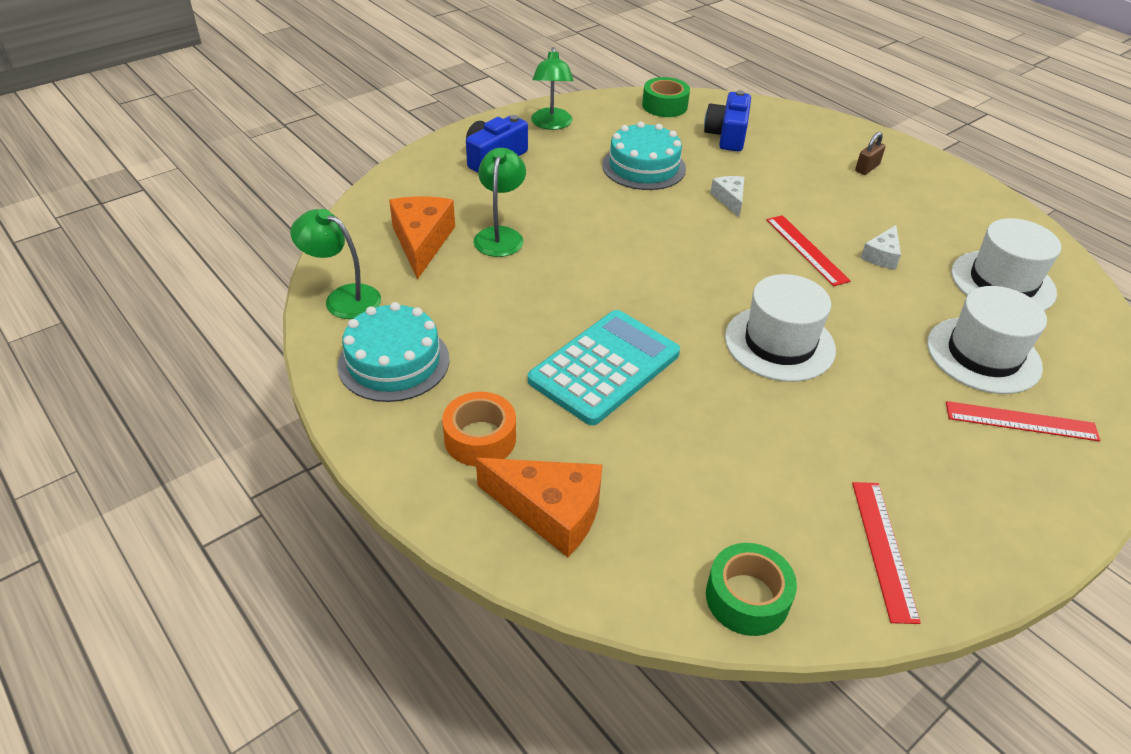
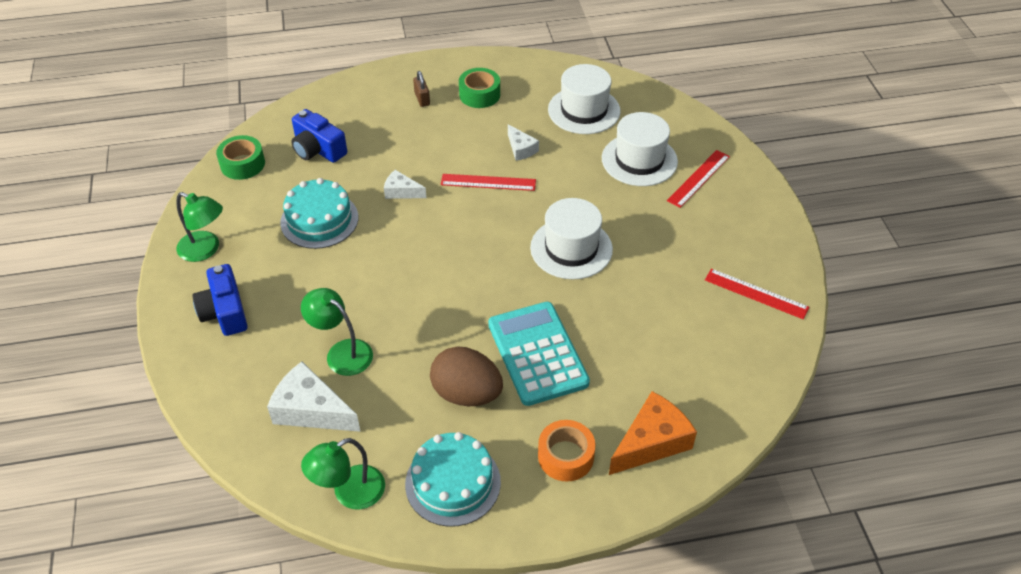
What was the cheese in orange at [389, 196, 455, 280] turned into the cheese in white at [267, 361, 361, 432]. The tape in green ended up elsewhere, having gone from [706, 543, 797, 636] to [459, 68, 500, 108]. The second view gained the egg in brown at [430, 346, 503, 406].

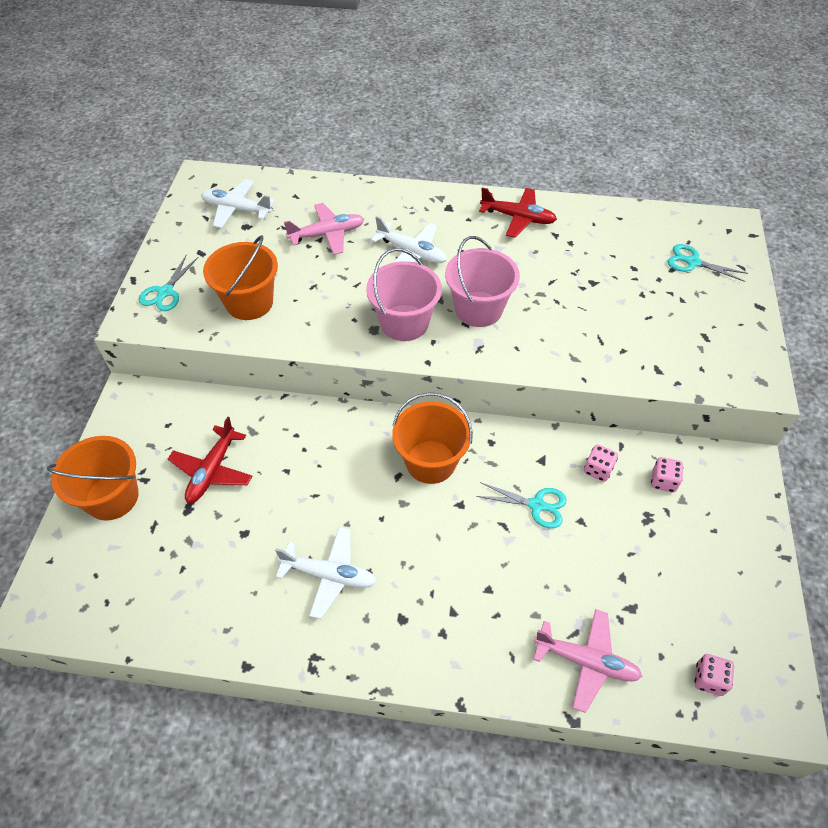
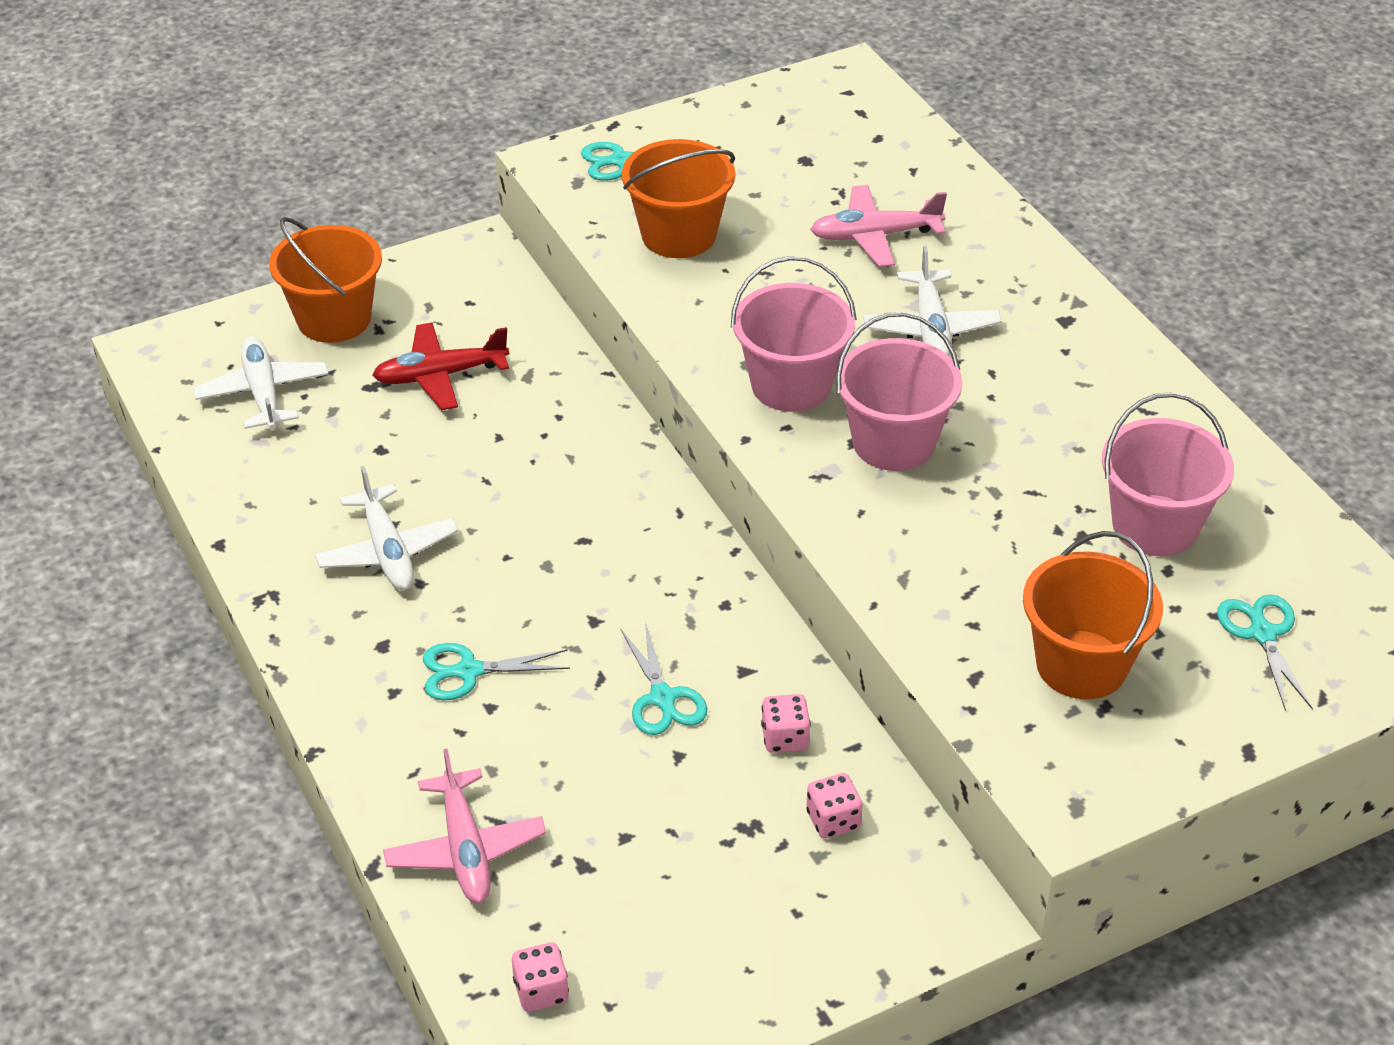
The plane in white ended up elsewhere, having gone from [201, 179, 275, 228] to [193, 336, 328, 430]. The plane in pink at [284, 203, 364, 255] ended up facing another way, 135 degrees clockwise from before. The bucket in orange ended up elsewhere, having gone from [392, 392, 473, 484] to [1023, 531, 1163, 699]. The second view lost the plane in red at [479, 188, 557, 238]. The second view gained the scissors in turquoise at [423, 643, 570, 700]. The second view gained the bucket in pink at [1102, 392, 1234, 556].

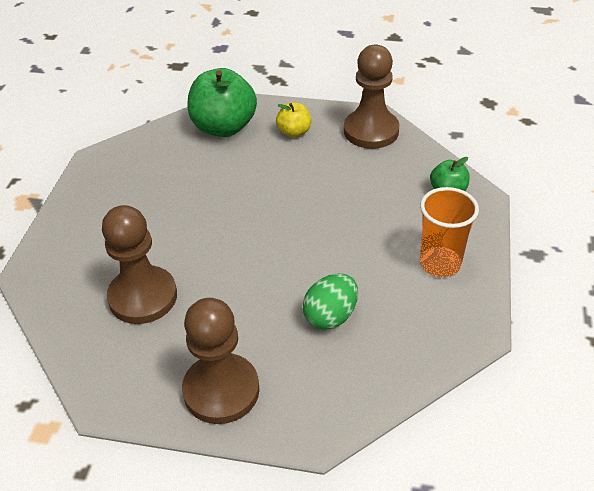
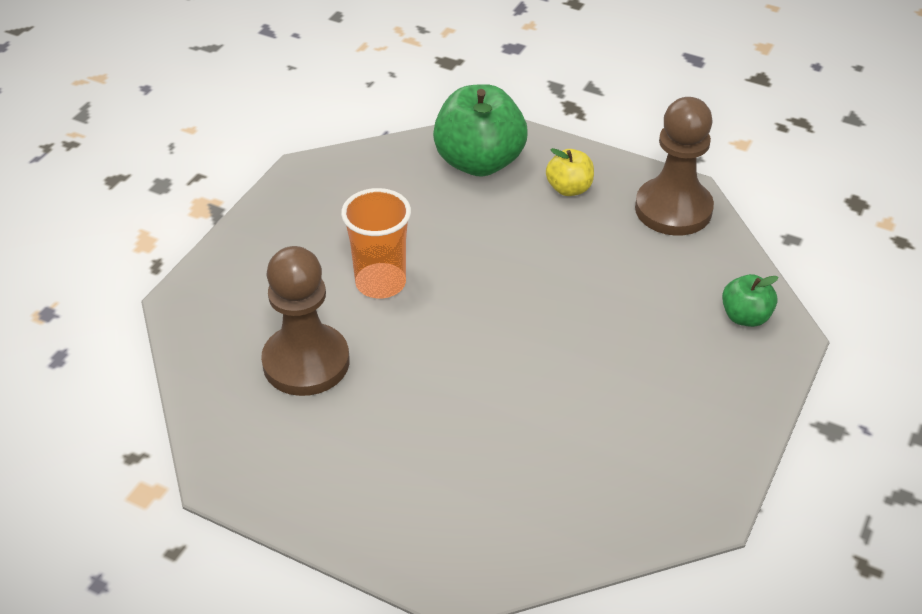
The second view lost the pawn in brown at [182, 298, 259, 424]. The second view lost the egg in green at [303, 274, 358, 330]. The cup in orange ended up elsewhere, having gone from [420, 187, 479, 277] to [341, 188, 411, 299].

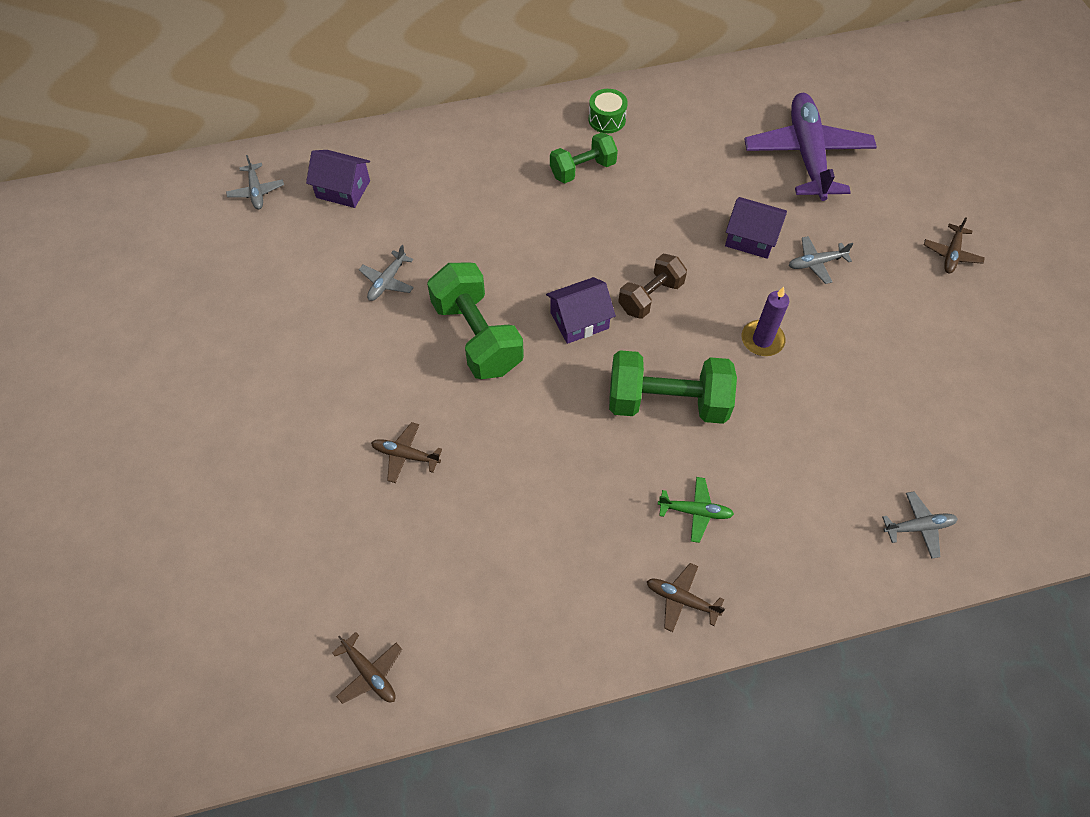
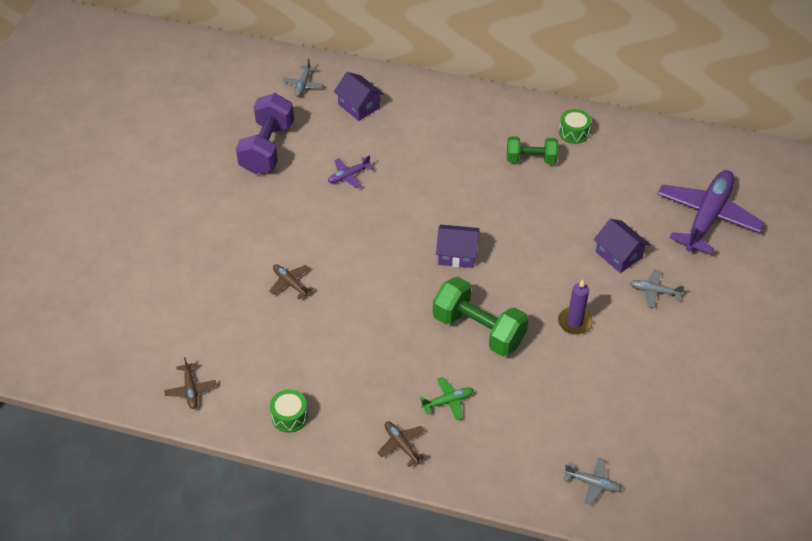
What was the plane in grey at [359, 245, 414, 301] turned into the plane in purple at [328, 155, 373, 188]. The second view lost the dumbbell in green at [427, 262, 524, 379]. The second view lost the dumbbell in brown at [618, 254, 687, 319]. The plane in green at [658, 477, 734, 543] ended up facing another way, 60 degrees counterclockwise from before. The second view lost the plane in brown at [924, 217, 985, 273]. The second view gained the dumbbell in purple at [236, 93, 294, 174]. The second view gained the drum in green at [270, 389, 308, 433].

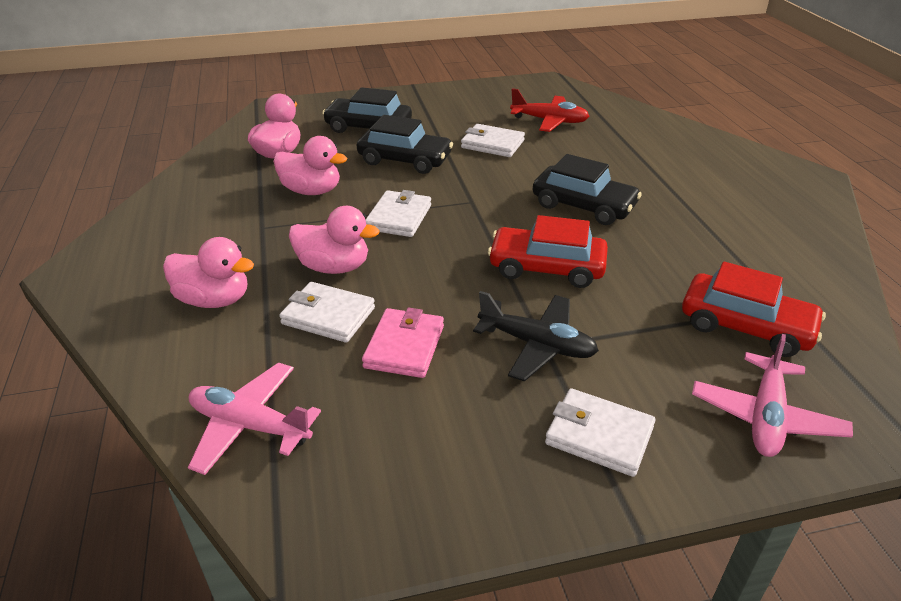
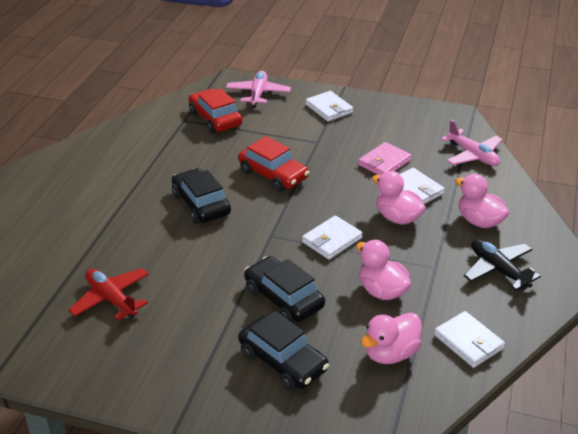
The wallet in white ended up elsewhere, having gone from [461, 124, 525, 157] to [434, 311, 505, 368]. The plane in black ended up elsewhere, having gone from [473, 291, 599, 382] to [464, 239, 541, 290]. The plane in pink at [692, 334, 853, 457] ended up facing another way, 45 degrees counterclockwise from before.

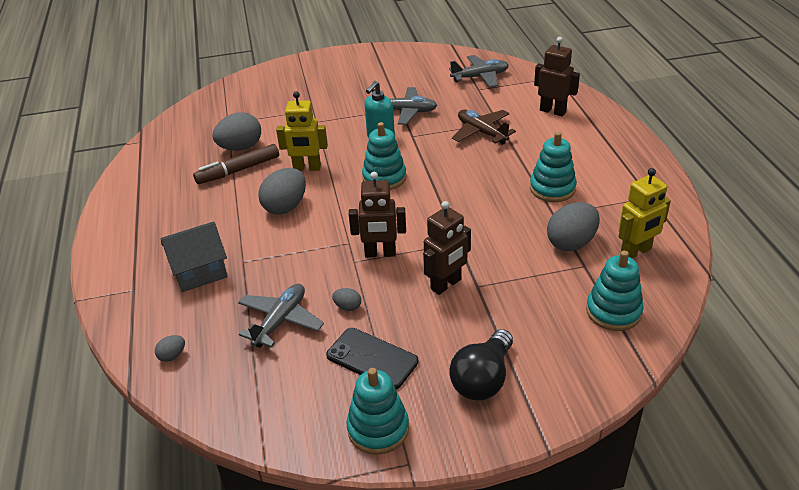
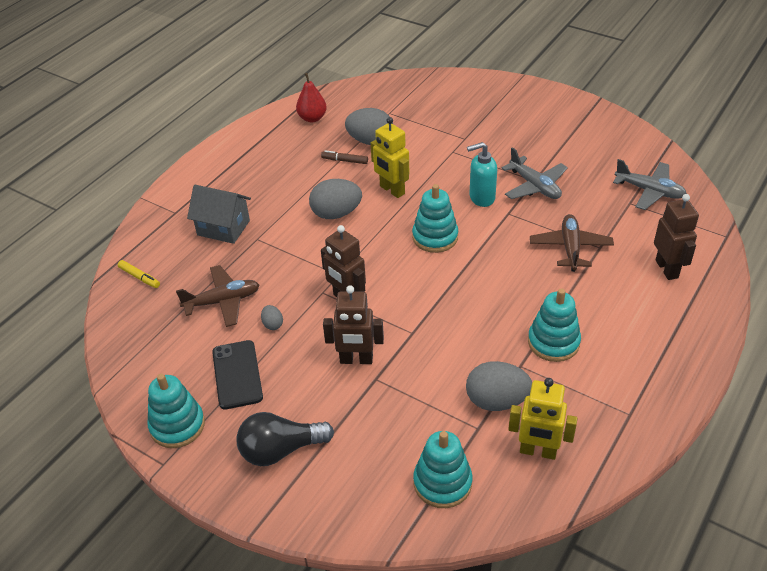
Where the egg in grey stood at [155, 335, 185, 362], the marker in yellow came to stand at [118, 260, 160, 288]. The size of the marker in brown at [193, 144, 279, 184] changed by a factor of 0.56. What was the plane in grey at [238, 284, 324, 348] turned into the plane in brown at [176, 265, 259, 327]. The second view gained the pear in red at [296, 73, 327, 122].

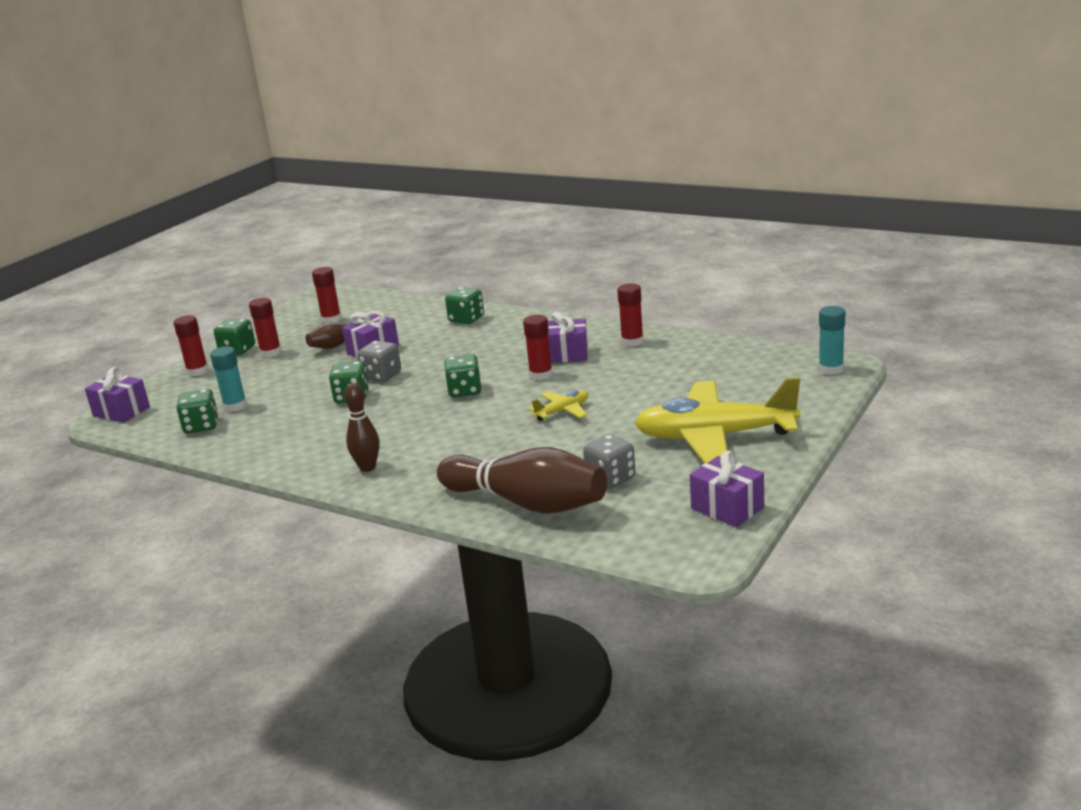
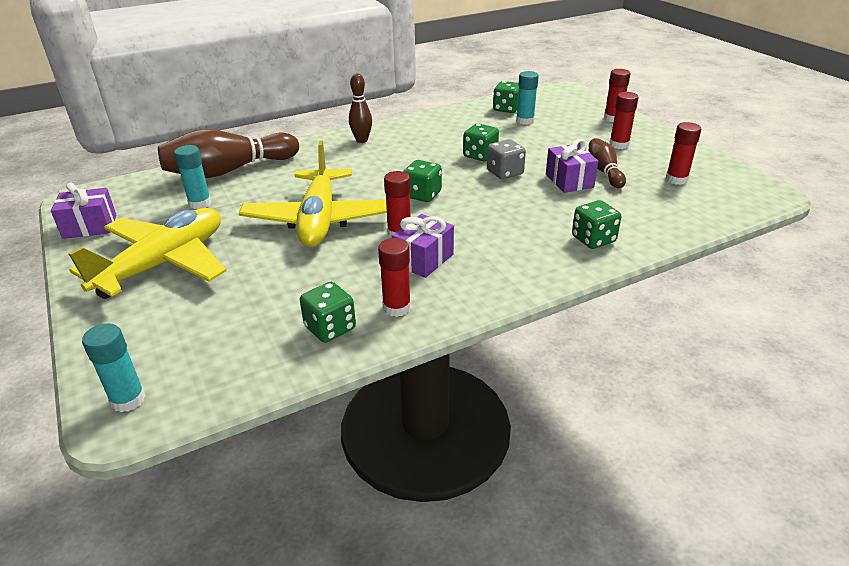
The second view lost the gift in purple at [85, 367, 150, 423]. The dice in green ended up elsewhere, having gone from [213, 318, 255, 355] to [300, 282, 356, 343]. The size of the plane in yellow at [529, 390, 588, 421] changed by a factor of 2.31. Where the dice in grey stood at [583, 434, 636, 489], the glue stick in turquoise came to stand at [174, 145, 211, 209].

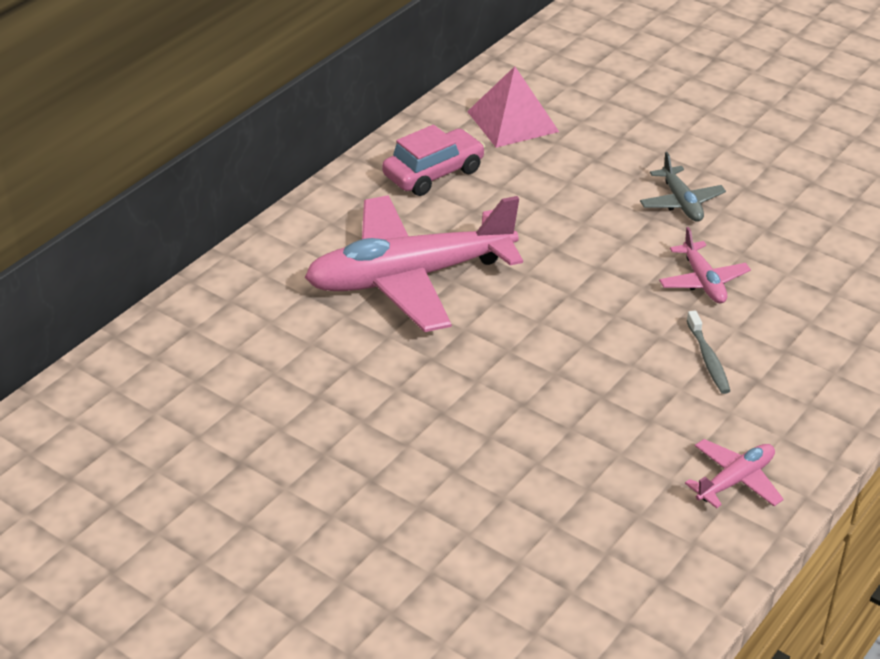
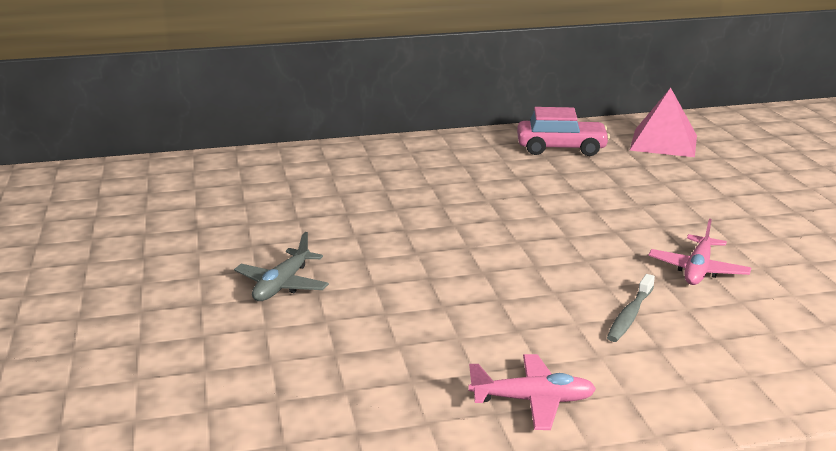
The second view lost the plane in pink at [304, 195, 523, 332]. The plane in grey ended up elsewhere, having gone from [640, 152, 726, 222] to [234, 232, 329, 301].

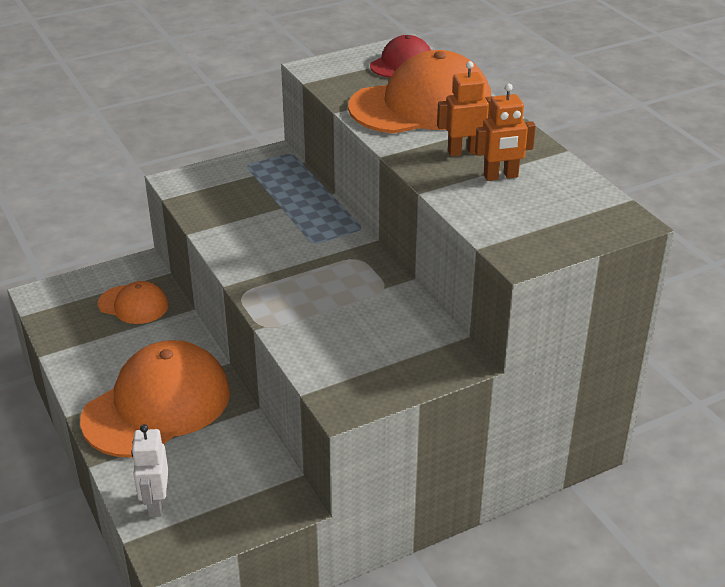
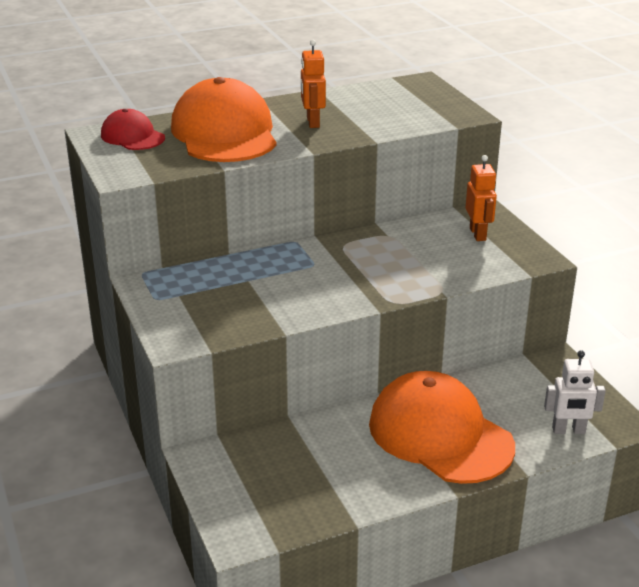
The second view lost the cap in orange at [98, 281, 169, 324]. The robot in orange ended up elsewhere, having gone from [475, 84, 536, 181] to [466, 155, 497, 241].

